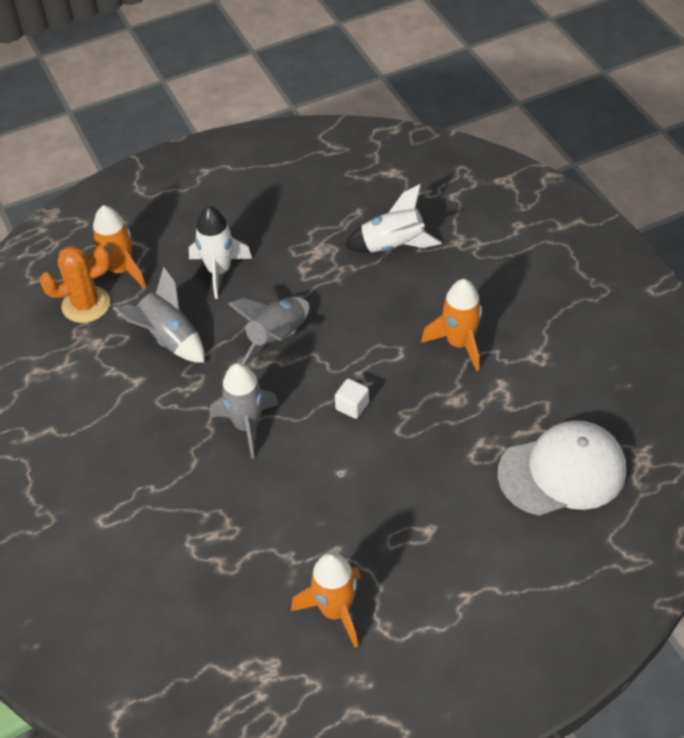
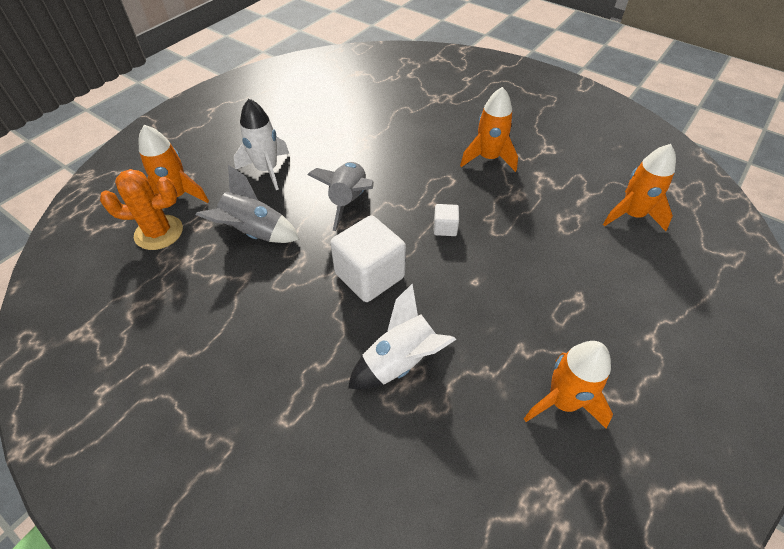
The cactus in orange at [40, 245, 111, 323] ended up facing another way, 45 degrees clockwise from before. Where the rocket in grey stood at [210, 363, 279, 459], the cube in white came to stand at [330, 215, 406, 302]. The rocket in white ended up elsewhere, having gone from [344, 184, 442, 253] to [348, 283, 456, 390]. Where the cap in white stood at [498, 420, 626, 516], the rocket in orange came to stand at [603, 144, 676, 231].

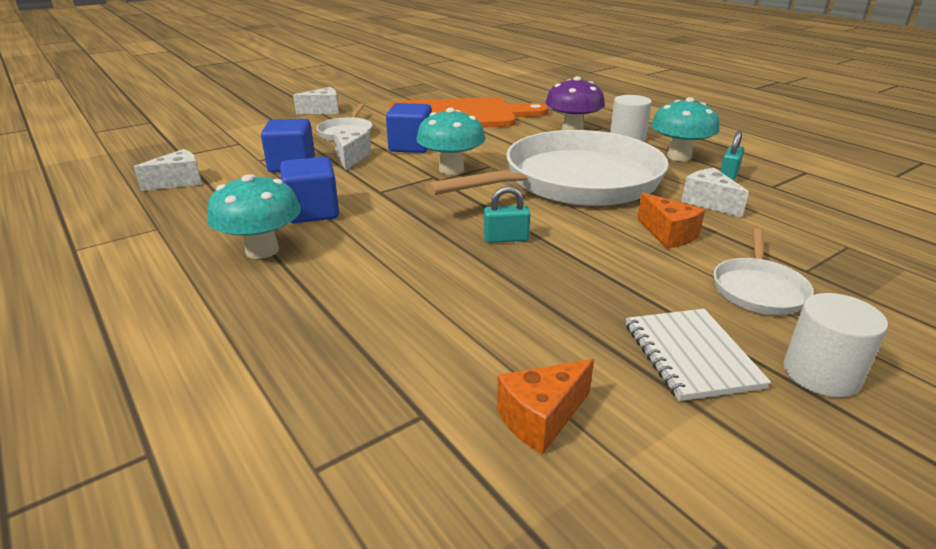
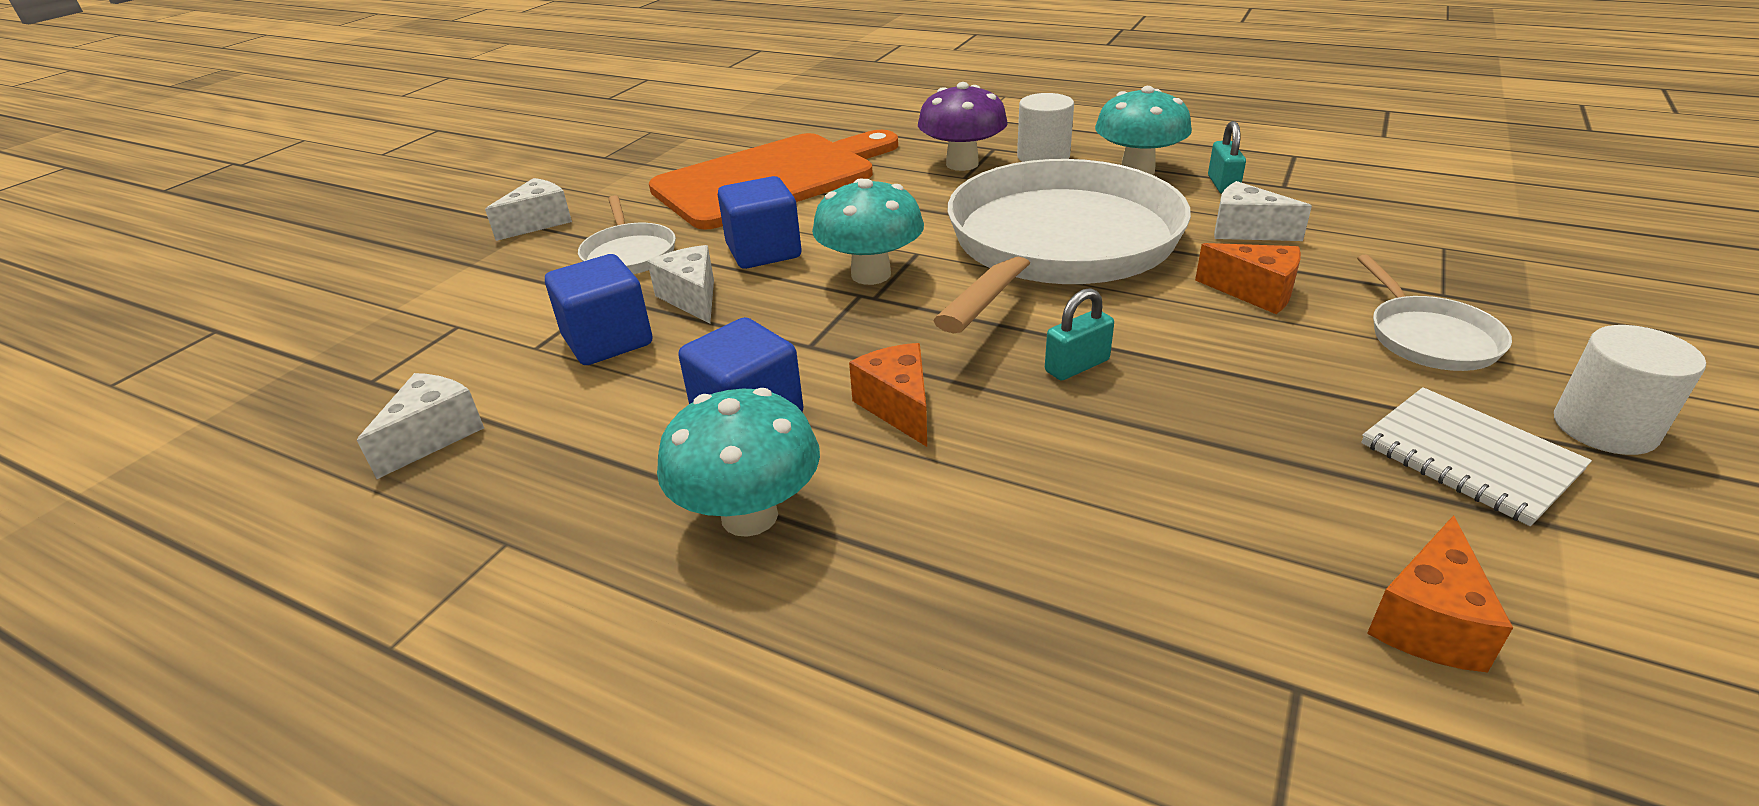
The second view gained the cheese in orange at [849, 343, 927, 447].

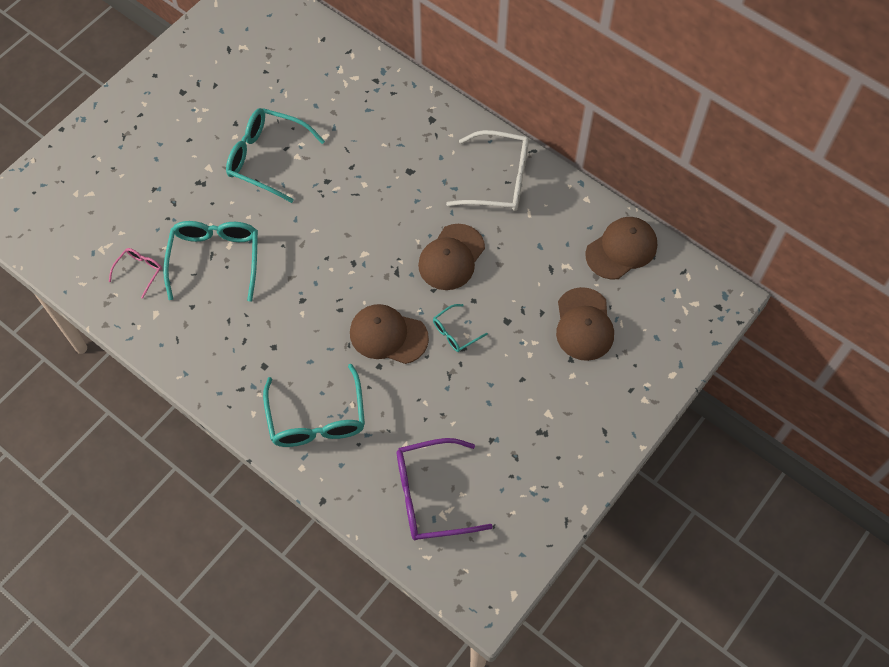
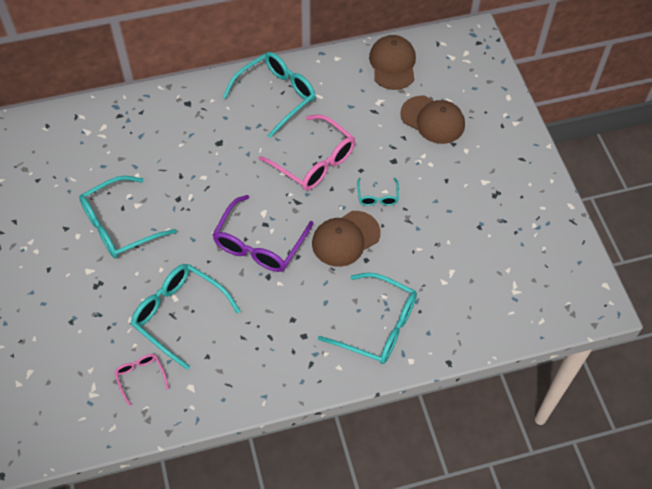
The glasses in purple ended up elsewhere, having gone from [397, 438, 493, 540] to [212, 195, 314, 272]. Where the cap in brown stood at [418, 224, 485, 290], the glasses in pink came to stand at [259, 115, 355, 190]. What was the glasses in white at [446, 130, 529, 211] turned into the glasses in turquoise at [223, 52, 315, 138].

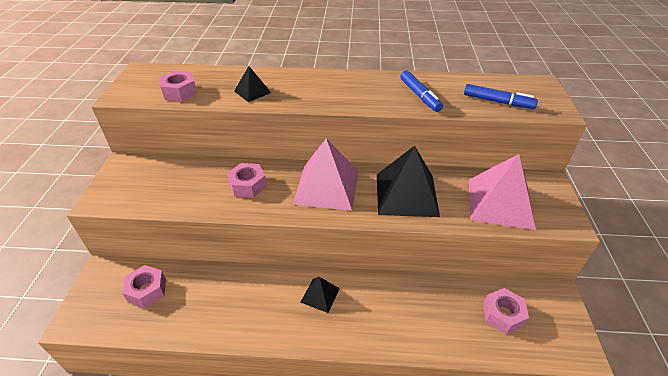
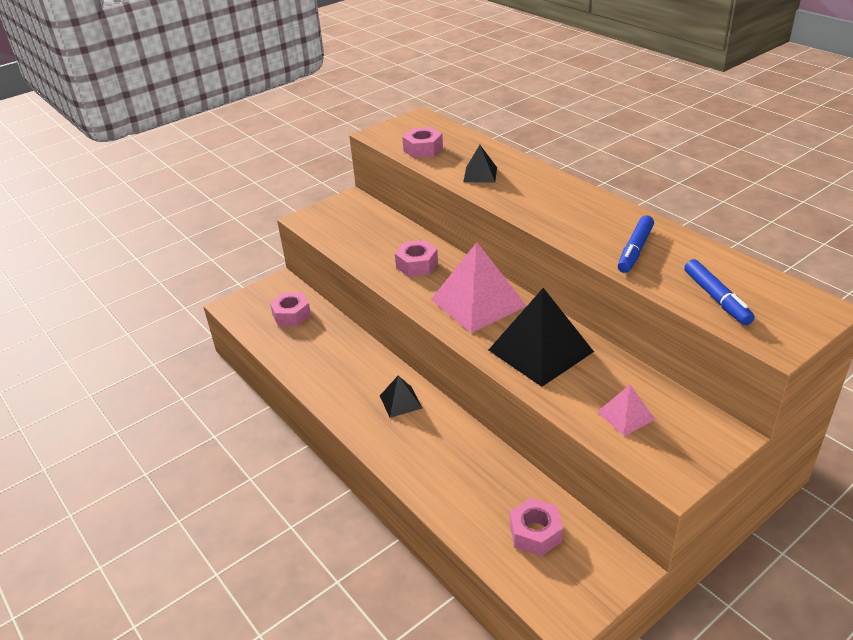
The size of the pyramid in pink at [469, 154, 536, 230] changed by a factor of 0.49.

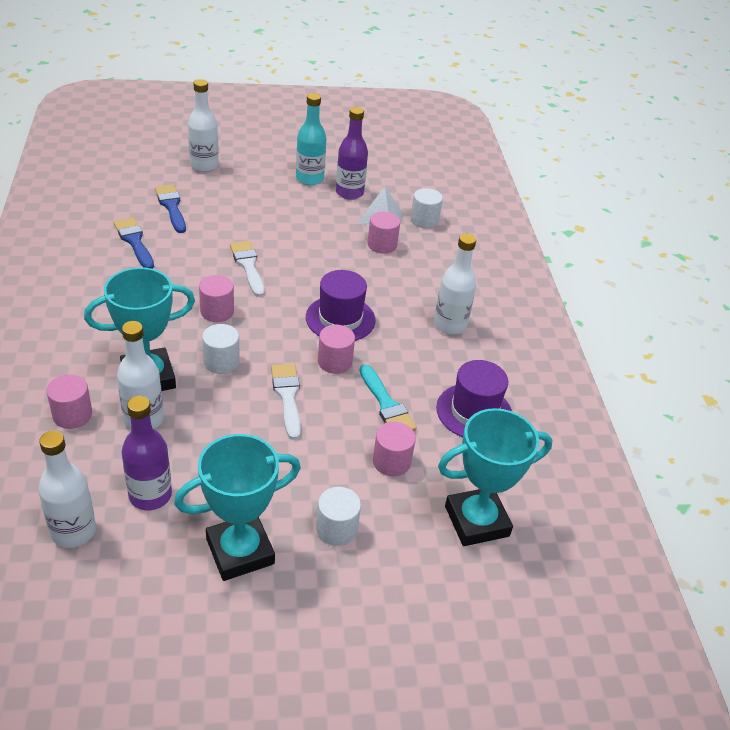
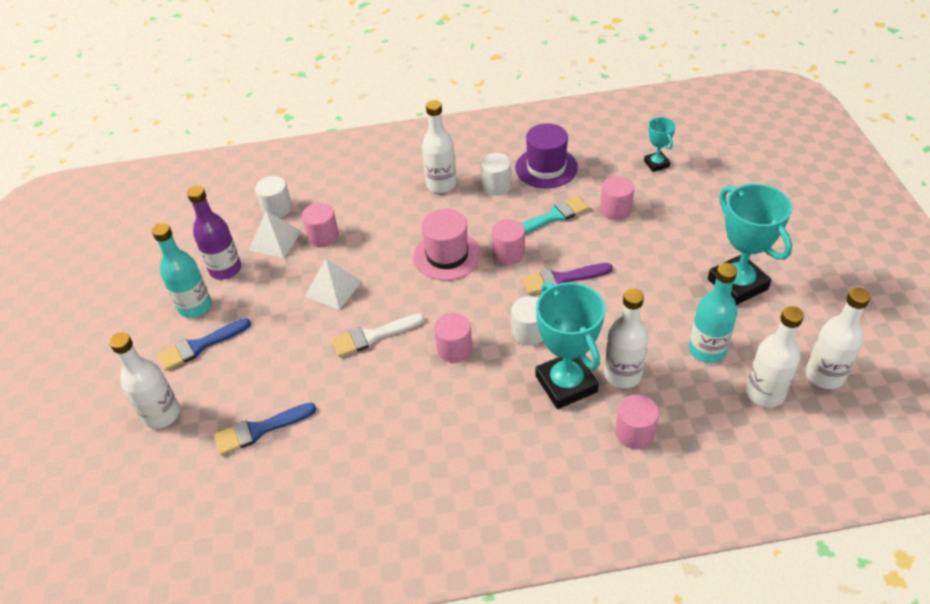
The brush in blue ended up elsewhere, having gone from [114, 217, 154, 269] to [157, 318, 251, 371]. What was the bottle in purple at [122, 396, 172, 510] turned into the bottle in turquoise at [689, 263, 737, 363]. What was the brush in white at [271, 364, 301, 440] turned into the brush in purple at [523, 263, 613, 294]. What was the hat in purple at [306, 270, 375, 341] turned into the hat in pink at [413, 209, 481, 280]. The cylinder in white ended up elsewhere, having gone from [316, 487, 361, 546] to [480, 153, 512, 196]. The size of the trophy in turquoise at [438, 408, 553, 546] changed by a factor of 0.51. The second view gained the pyramid in white at [305, 259, 362, 310]. The second view gained the bottle in white at [806, 287, 870, 389].

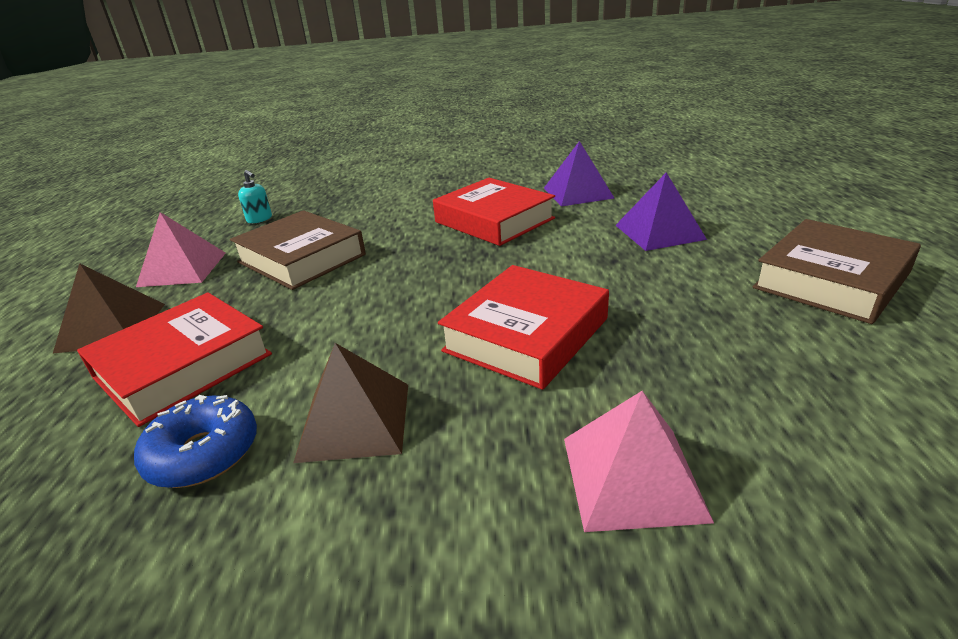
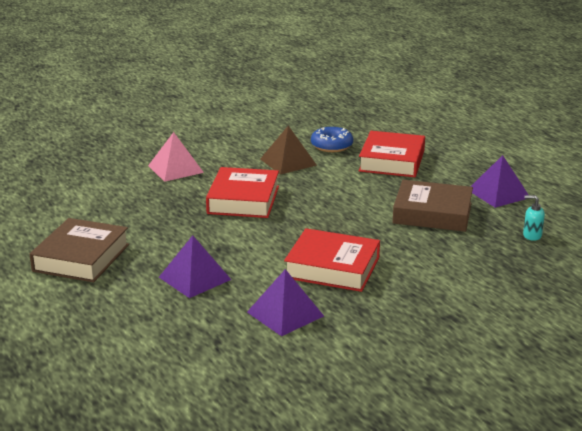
The second view lost the pyramid in brown at [53, 263, 165, 353]. What was the pyramid in pink at [136, 212, 226, 287] turned into the pyramid in purple at [470, 155, 529, 208].

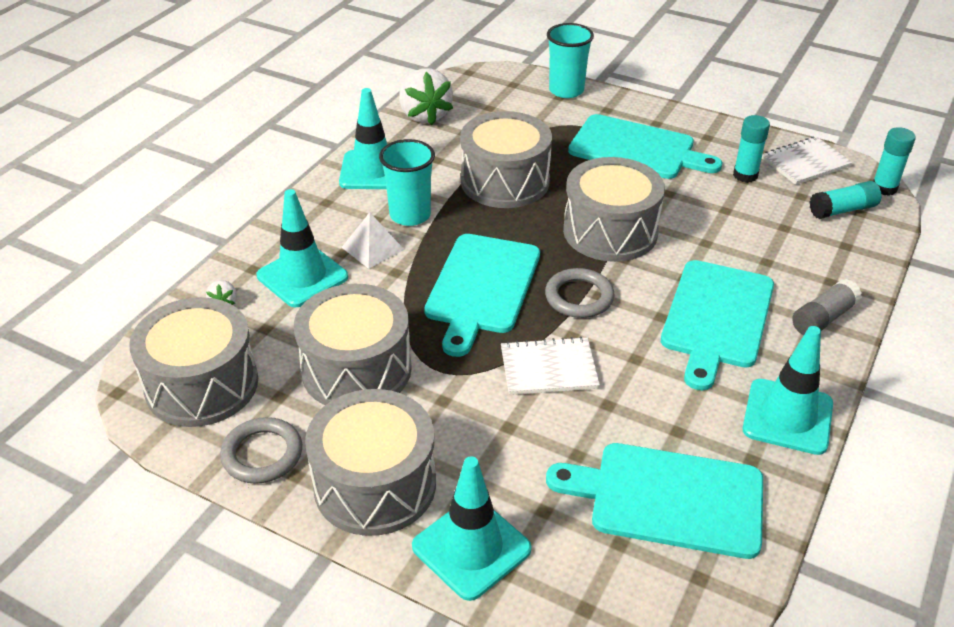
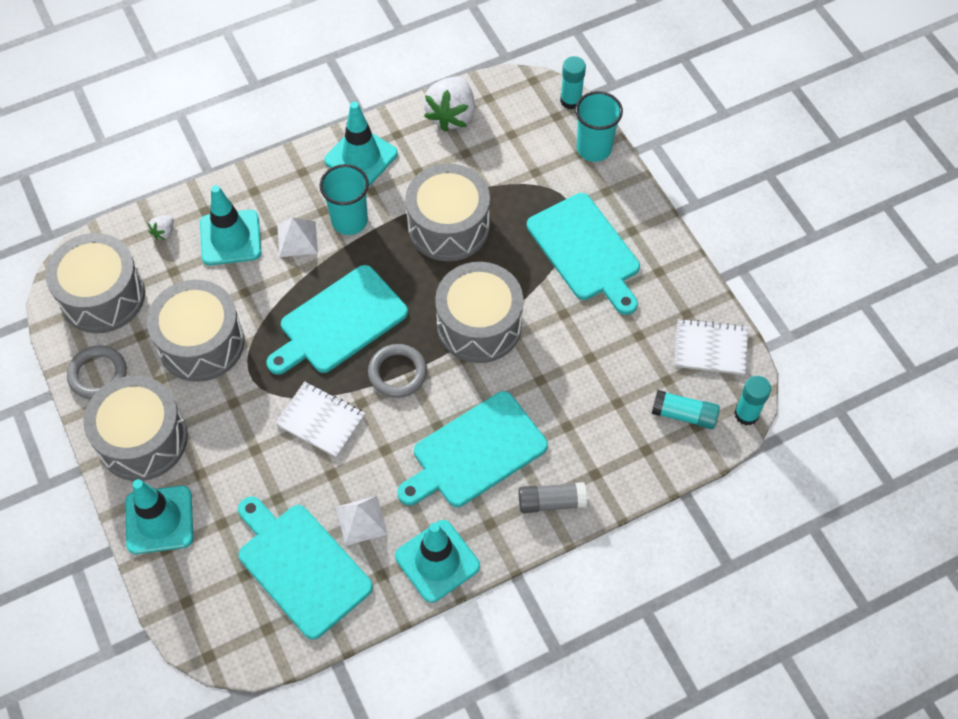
The glue stick in turquoise ended up elsewhere, having gone from [733, 115, 770, 183] to [560, 56, 586, 110]. The second view gained the pyramid in white at [336, 496, 387, 546].

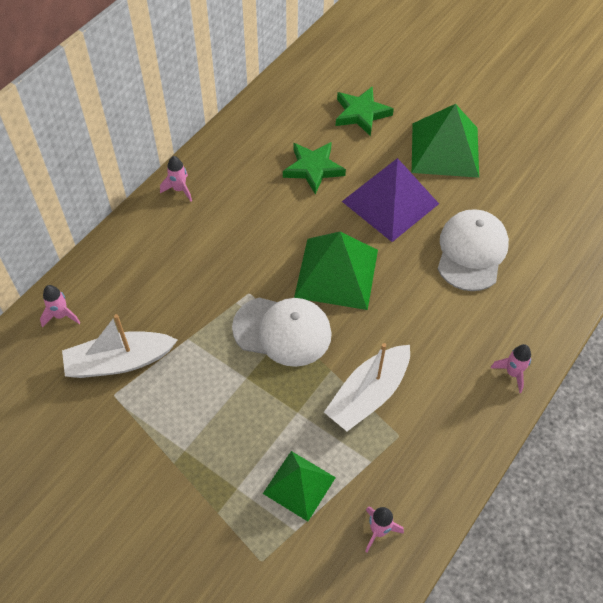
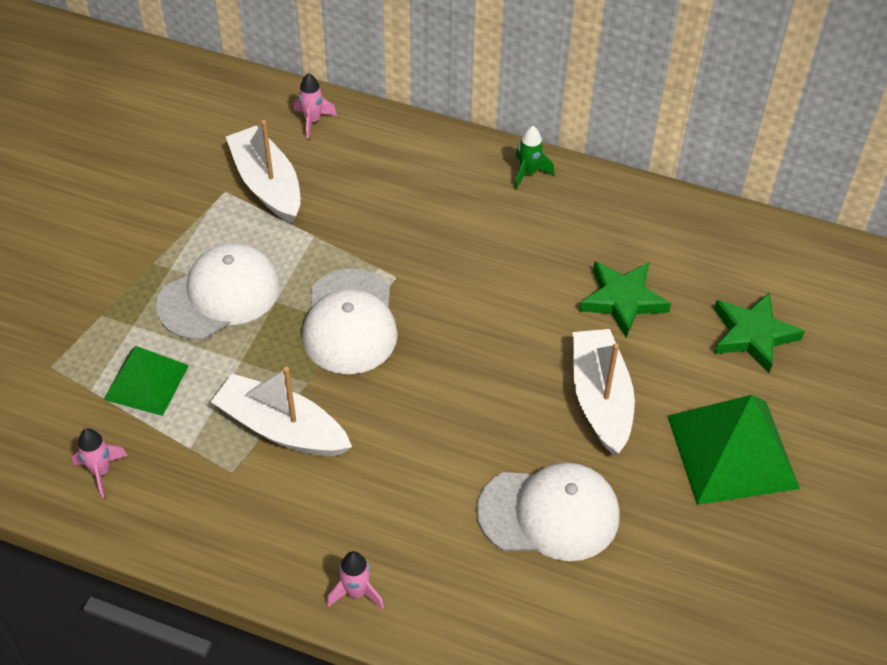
What was the rocket in pink at [160, 156, 192, 201] turned into the rocket in green at [514, 126, 554, 189]. The second view lost the pyramid in green at [294, 232, 378, 310]. Where the pyramid in purple stood at [342, 158, 439, 242], the boat in white came to stand at [573, 329, 635, 455]. The second view gained the cap in white at [156, 243, 280, 340].

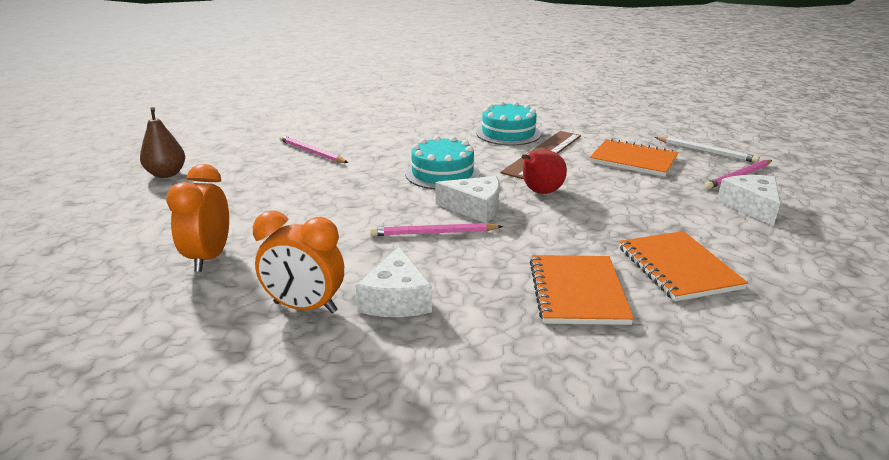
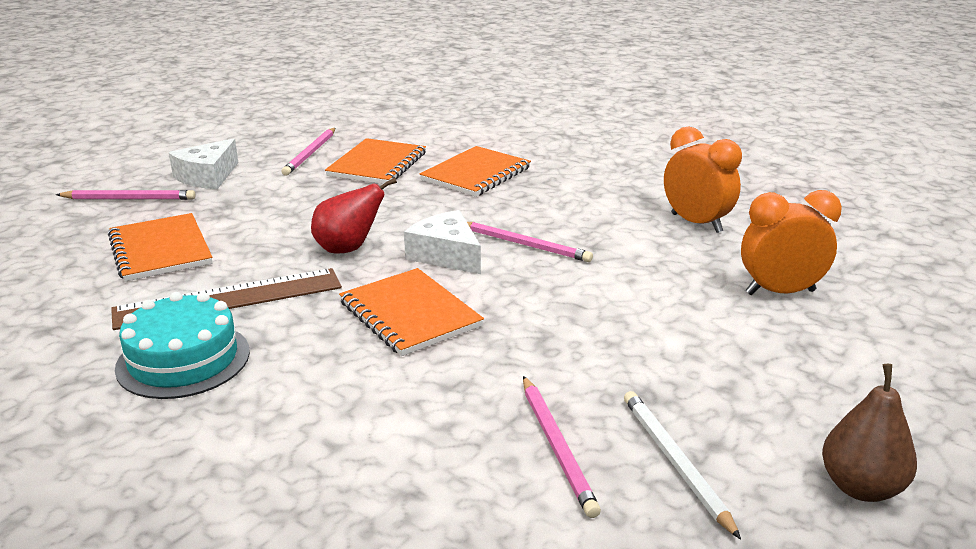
The clock in orange at [166, 164, 229, 272] ended up facing another way, 135 degrees counterclockwise from before. The second view lost the cheese in white at [356, 247, 432, 317]. Where the cake in turquoise stood at [405, 136, 480, 190], the notebook in orange came to stand at [339, 268, 484, 356]. The pencil in white ended up elsewhere, having gone from [655, 137, 759, 163] to [624, 391, 741, 540]. The second view gained the pencil in pink at [281, 128, 335, 176].

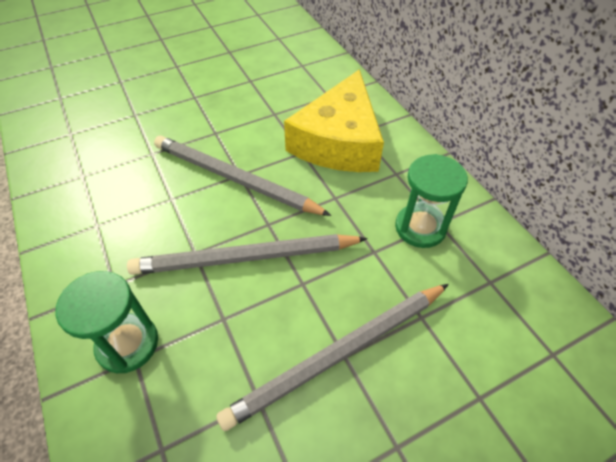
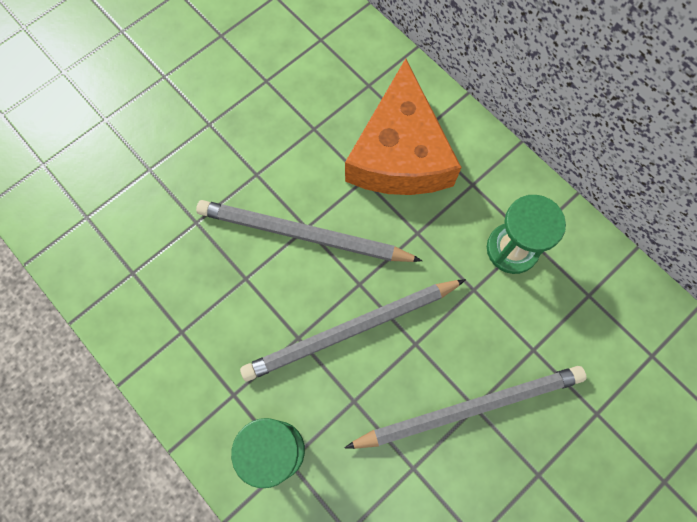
The pencil in grey at [216, 284, 449, 431] ended up facing another way, 150 degrees counterclockwise from before. What was the cheese in yellow at [284, 69, 384, 172] turned into the cheese in orange at [345, 58, 462, 195].

